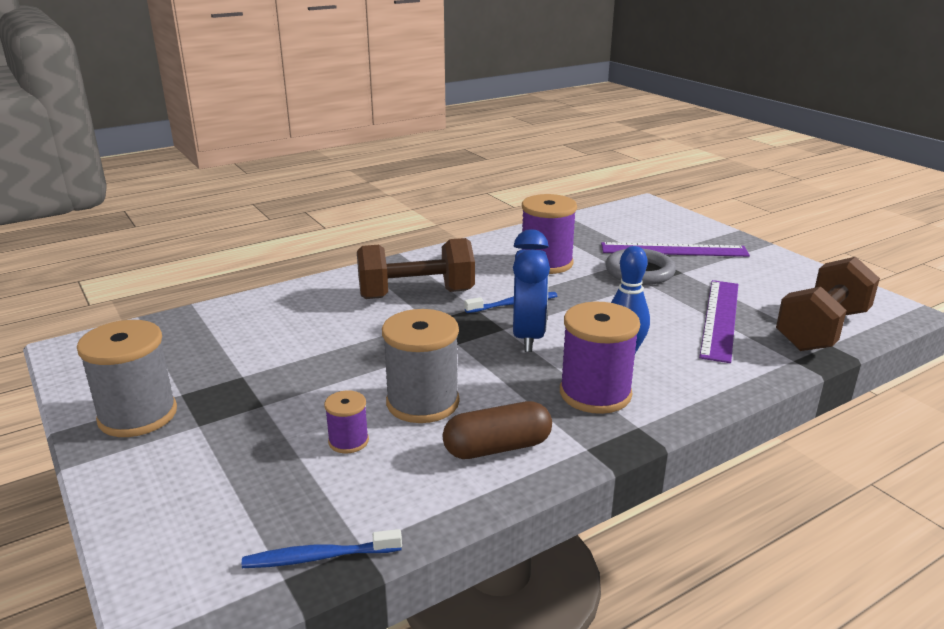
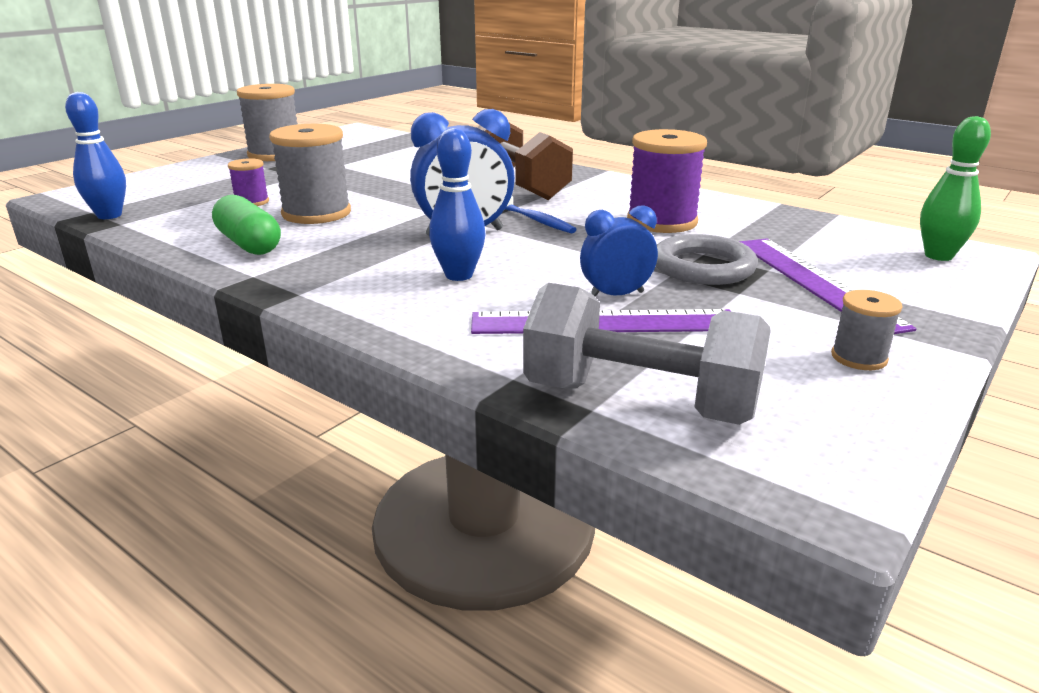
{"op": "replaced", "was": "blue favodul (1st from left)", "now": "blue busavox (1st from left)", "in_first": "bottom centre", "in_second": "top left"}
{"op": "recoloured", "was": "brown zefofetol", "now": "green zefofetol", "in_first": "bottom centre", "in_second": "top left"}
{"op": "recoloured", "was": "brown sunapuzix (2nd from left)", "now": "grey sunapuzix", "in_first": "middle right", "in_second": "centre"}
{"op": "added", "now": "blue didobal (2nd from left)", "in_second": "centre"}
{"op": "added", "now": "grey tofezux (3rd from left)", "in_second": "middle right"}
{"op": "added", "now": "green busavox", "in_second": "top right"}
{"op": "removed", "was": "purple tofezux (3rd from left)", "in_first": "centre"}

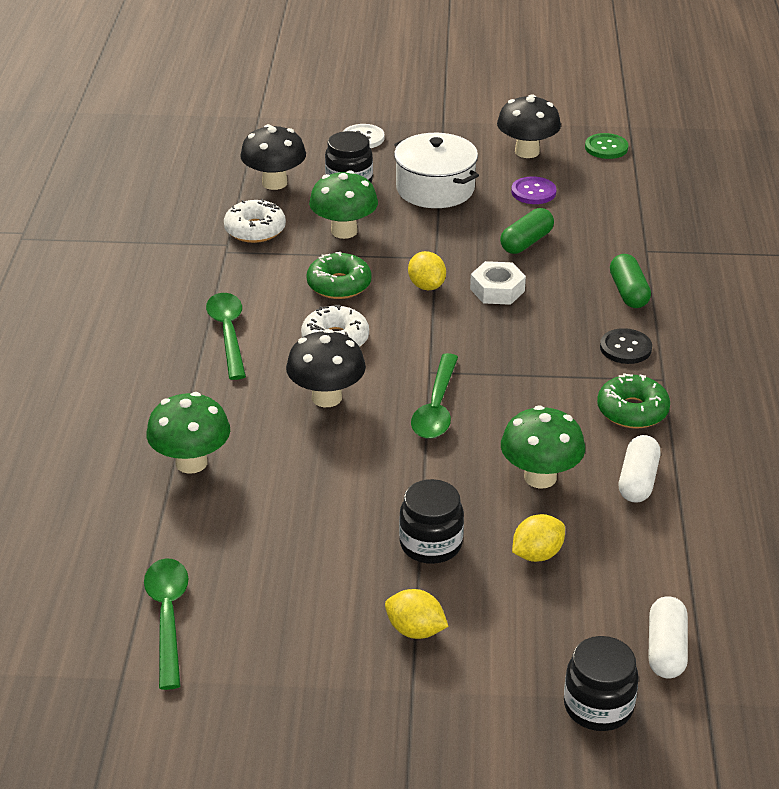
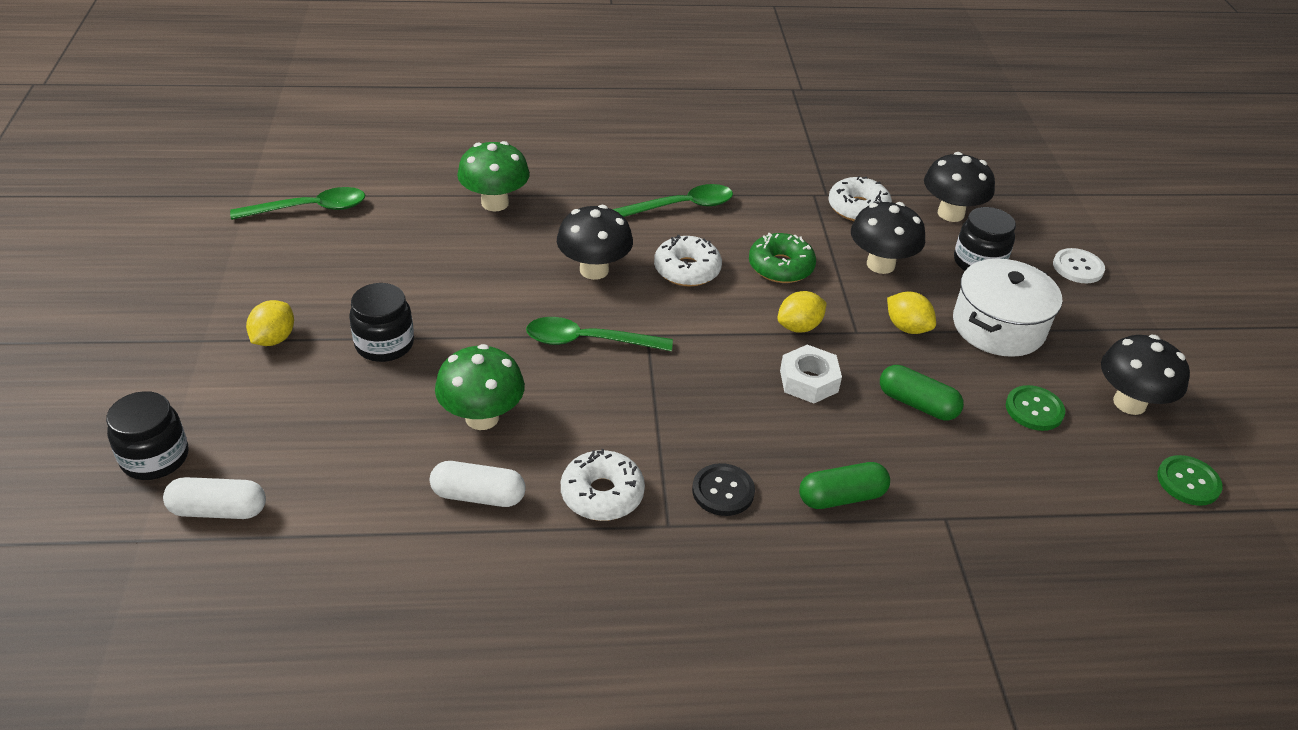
{"op": "recoloured", "was": "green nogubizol (2nd from left)", "now": "white nogubizol (1st from left)", "in_first": "middle right", "in_second": "centre"}
{"op": "recoloured", "was": "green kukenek (2nd from left)", "now": "black kukenek (2nd from left)", "in_first": "top centre", "in_second": "top right"}
{"op": "moved", "was": "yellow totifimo (3rd from left)", "in_first": "bottom right", "in_second": "middle right"}
{"op": "recoloured", "was": "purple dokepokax", "now": "green dokepokax (1st from left)", "in_first": "top right", "in_second": "middle right"}

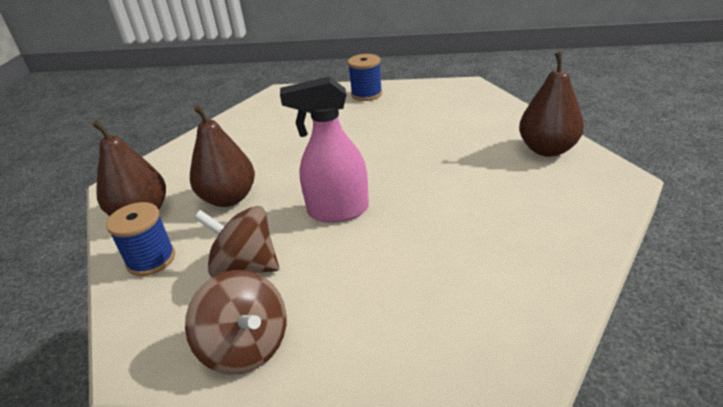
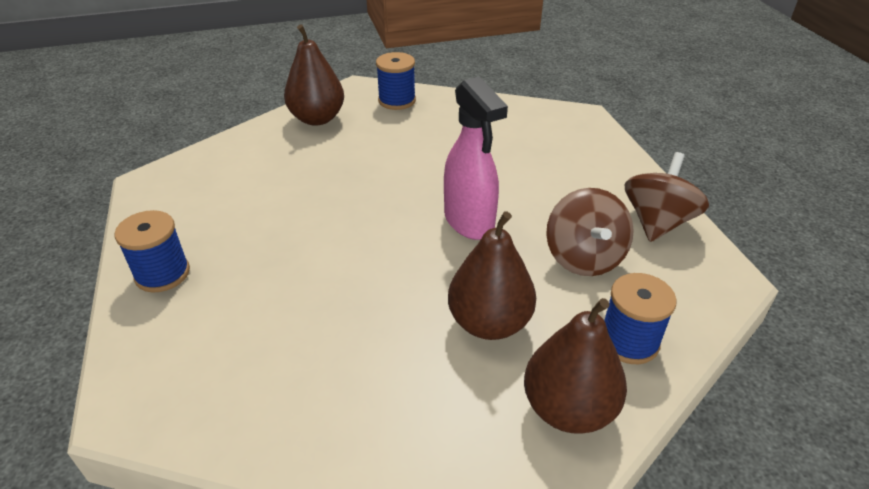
{"op": "added", "now": "blue tofezux (2nd from left)", "in_second": "top centre"}

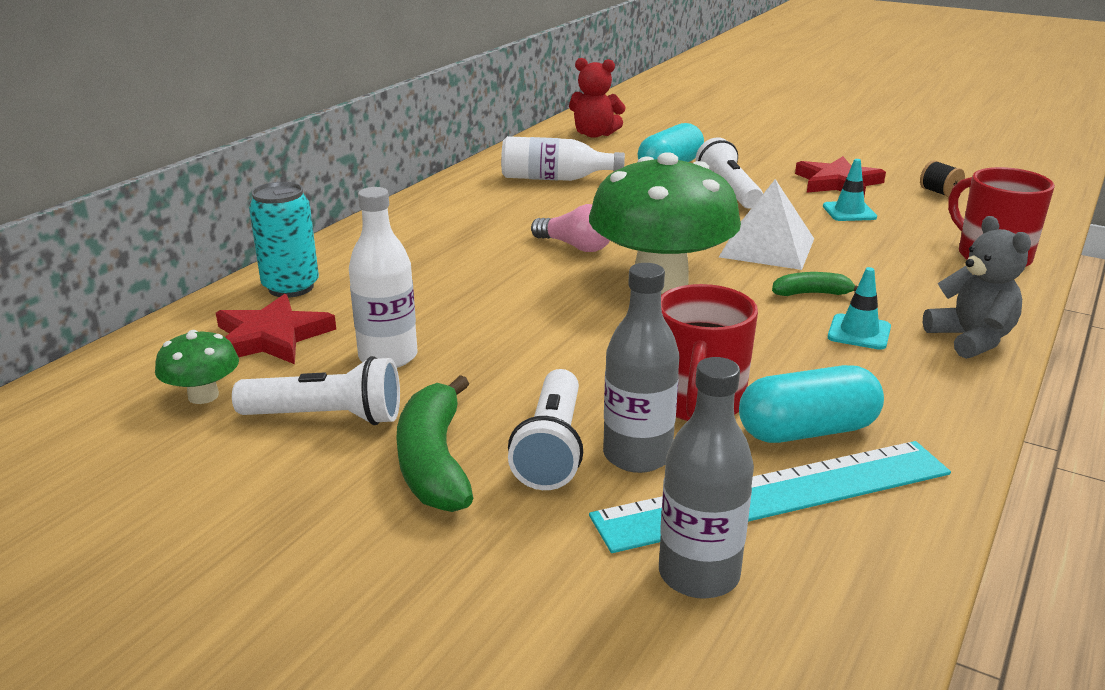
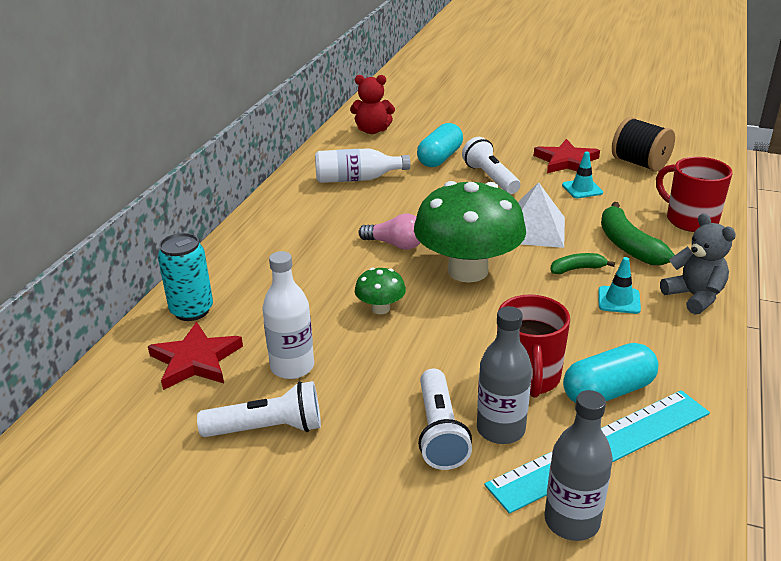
{"op": "moved", "was": "green kukenek (1st from left)", "in_first": "middle left", "in_second": "centre"}
{"op": "moved", "was": "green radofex (1st from left in the first image)", "now": "green radofex (2nd from left)", "in_first": "centre", "in_second": "middle right"}
{"op": "resized", "was": "black tofezux", "in_first": "top right", "in_second": "top right", "ratio": 1.99}

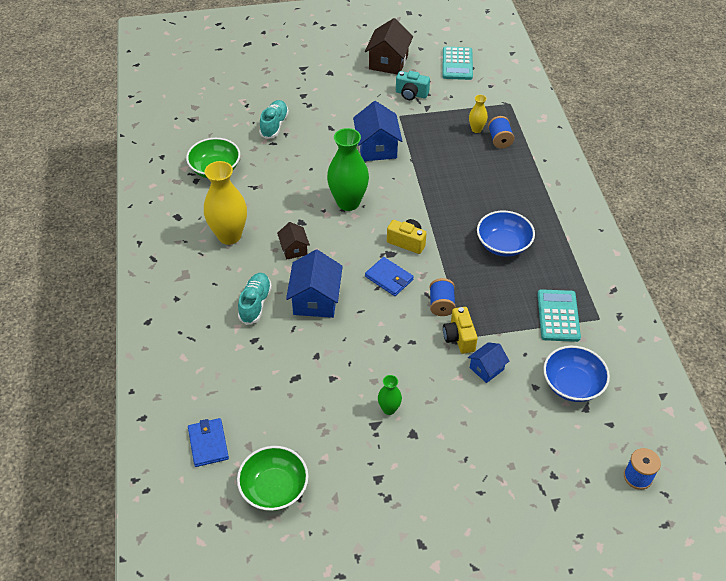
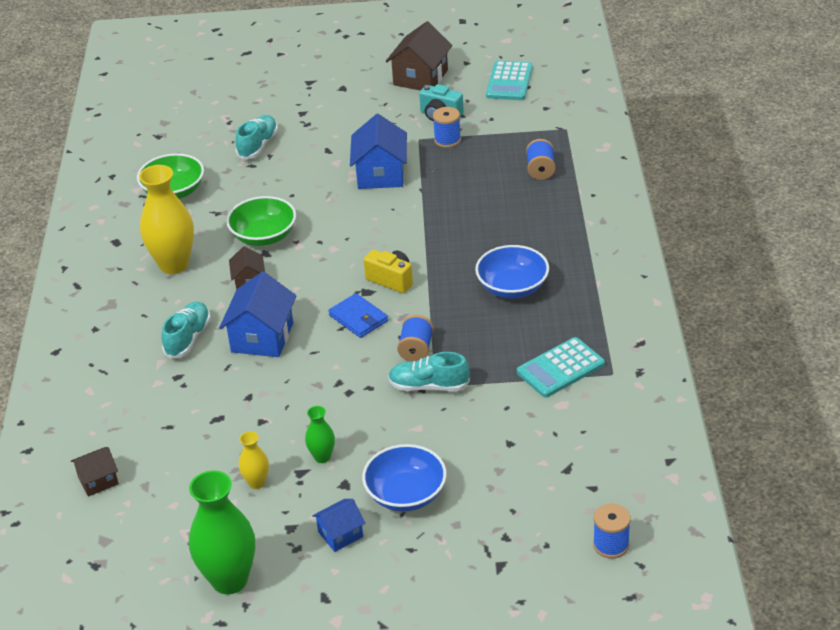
{"op": "replaced", "was": "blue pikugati (1st from left)", "now": "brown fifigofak (1st from left)", "in_first": "bottom left", "in_second": "bottom left"}
{"op": "moved", "was": "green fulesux (1st from left)", "in_first": "top centre", "in_second": "bottom left"}
{"op": "moved", "was": "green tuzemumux (2nd from left)", "in_first": "bottom centre", "in_second": "middle left"}
{"op": "moved", "was": "yellow fulesux (2nd from left)", "in_first": "top centre", "in_second": "bottom left"}
{"op": "moved", "was": "blue fifigofak (3rd from left in the first image)", "now": "blue fifigofak (2nd from left)", "in_first": "middle right", "in_second": "bottom centre"}
{"op": "moved", "was": "blue tuzemumux (2nd from left in the first image)", "now": "blue tuzemumux (1st from left)", "in_first": "middle right", "in_second": "bottom centre"}
{"op": "replaced", "was": "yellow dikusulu (2nd from left)", "now": "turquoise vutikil (3rd from left)", "in_first": "centre", "in_second": "centre"}
{"op": "added", "now": "blue tofezux (2nd from left)", "in_second": "top centre"}
{"op": "turned", "was": "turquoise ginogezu (2nd from left)", "in_first": "middle right", "in_second": "middle right", "clockwise": -135}

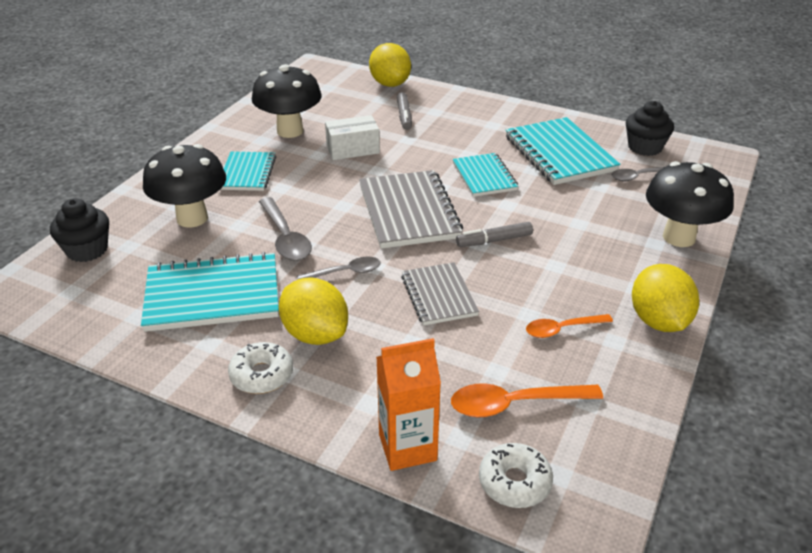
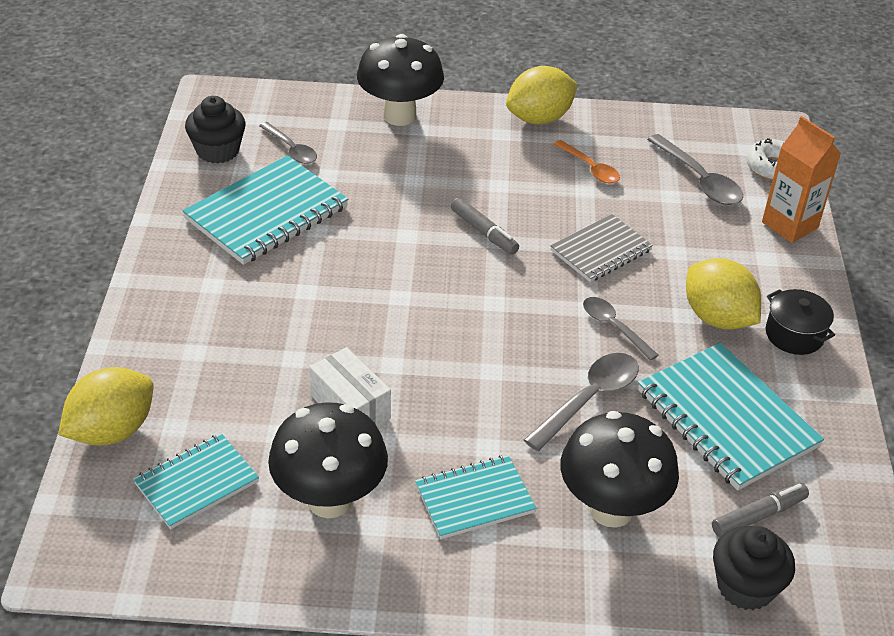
{"op": "moved", "was": "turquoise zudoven (3rd from left in the first image)", "now": "turquoise zudoven (1st from left)", "in_first": "top centre", "in_second": "bottom left"}
{"op": "recoloured", "was": "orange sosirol (1st from left)", "now": "grey sosirol (4th from left)", "in_first": "bottom centre", "in_second": "top right"}
{"op": "turned", "was": "yellow totifimo (1st from left in the first image)", "in_first": "centre", "in_second": "middle right", "clockwise": -60}
{"op": "moved", "was": "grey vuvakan (1st from left in the first image)", "now": "grey vuvakan (2nd from left)", "in_first": "top centre", "in_second": "bottom right"}
{"op": "replaced", "was": "white nogubizol (1st from left)", "now": "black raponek", "in_first": "middle left", "in_second": "middle right"}
{"op": "removed", "was": "grey zudoven (1st from left)", "in_first": "centre"}

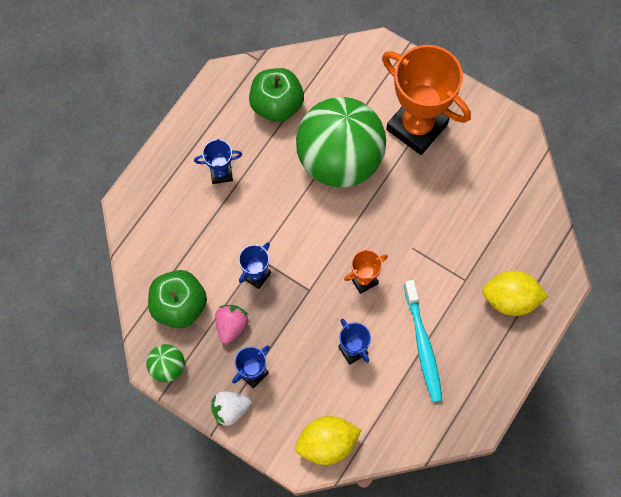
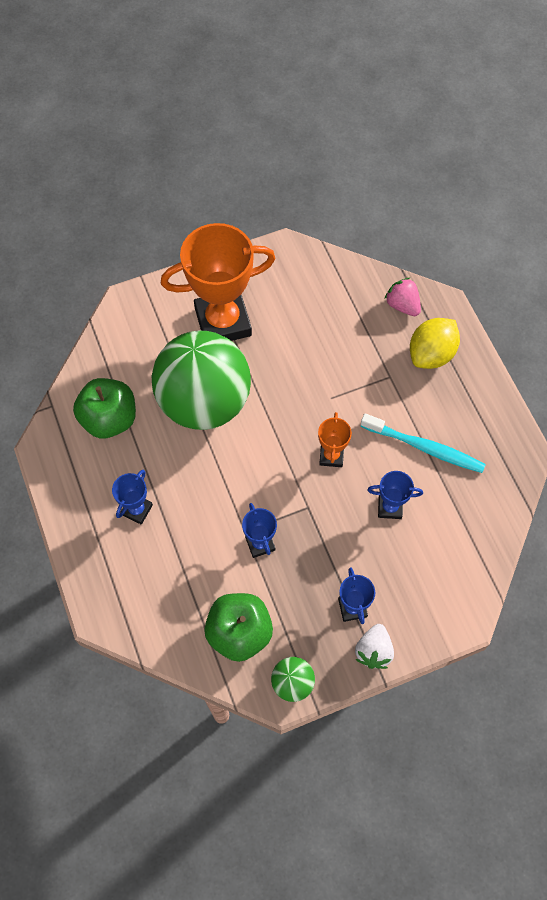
{"op": "moved", "was": "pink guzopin", "in_first": "centre", "in_second": "top right"}
{"op": "removed", "was": "yellow totifimo (1st from left)", "in_first": "bottom centre"}

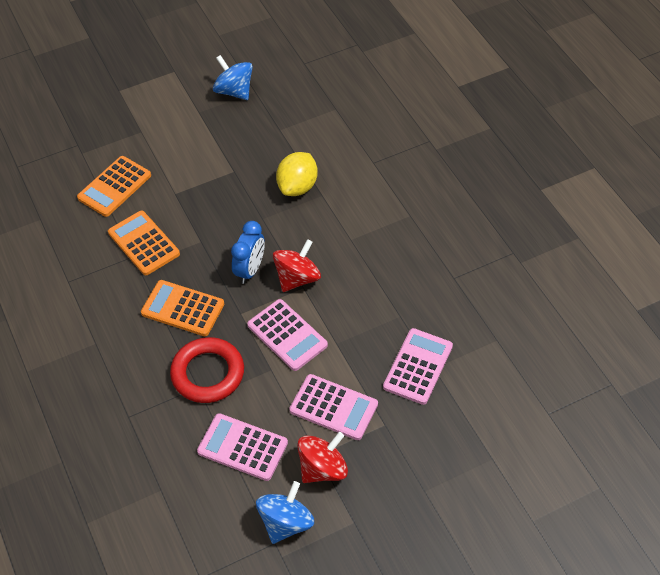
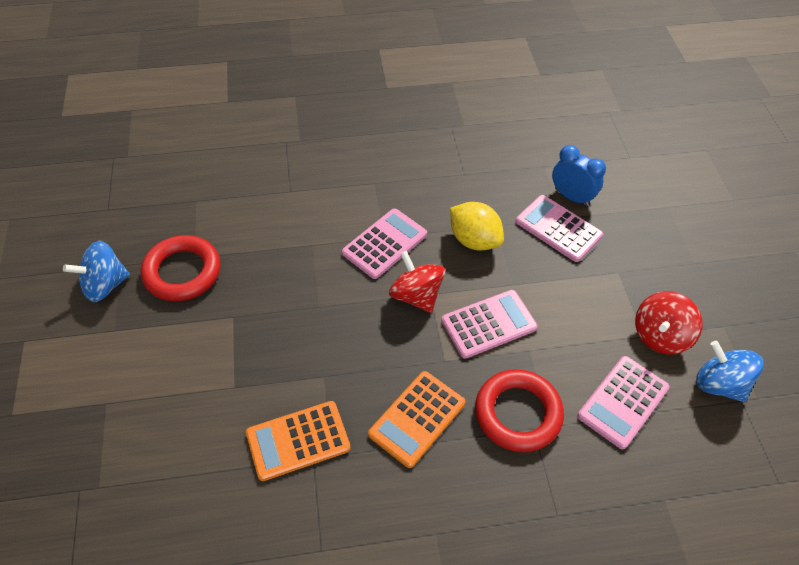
{"op": "added", "now": "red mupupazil (1st from left)", "in_second": "middle left"}
{"op": "moved", "was": "pink ginogezu (3rd from left in the first image)", "now": "pink ginogezu (1st from left)", "in_first": "bottom centre", "in_second": "centre"}
{"op": "moved", "was": "yellow totifimo", "in_first": "top centre", "in_second": "centre"}
{"op": "moved", "was": "blue didobal", "in_first": "centre", "in_second": "top right"}
{"op": "turned", "was": "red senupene (2nd from left)", "in_first": "bottom centre", "in_second": "middle right", "clockwise": -120}
{"op": "removed", "was": "orange ginogezu (1st from left)", "in_first": "top left"}

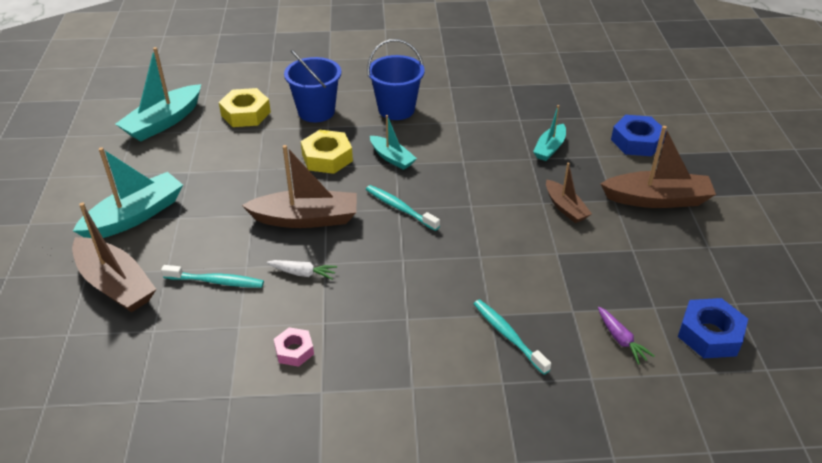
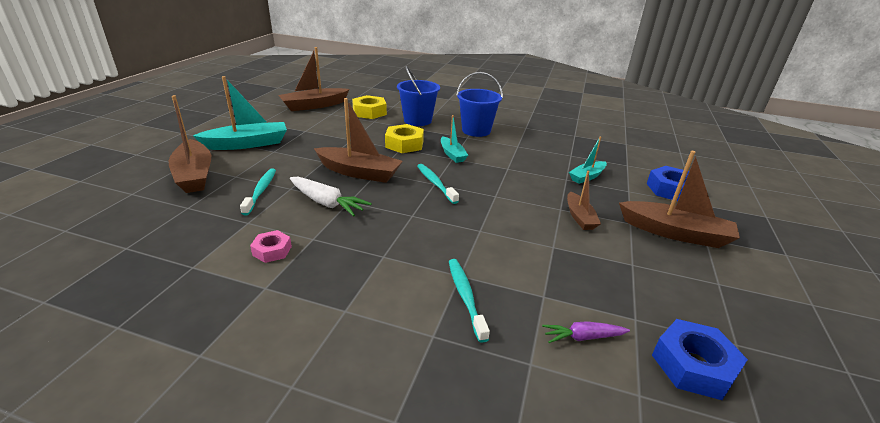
{"op": "turned", "was": "turquoise favodul (1st from left)", "in_first": "middle left", "in_second": "middle left", "clockwise": -120}
{"op": "recoloured", "was": "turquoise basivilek (2nd from left)", "now": "brown basivilek (2nd from left)", "in_first": "top left", "in_second": "top centre"}
{"op": "resized", "was": "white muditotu", "in_first": "centre", "in_second": "centre", "ratio": 1.64}
{"op": "turned", "was": "purple muditotu", "in_first": "bottom right", "in_second": "bottom centre", "clockwise": 90}

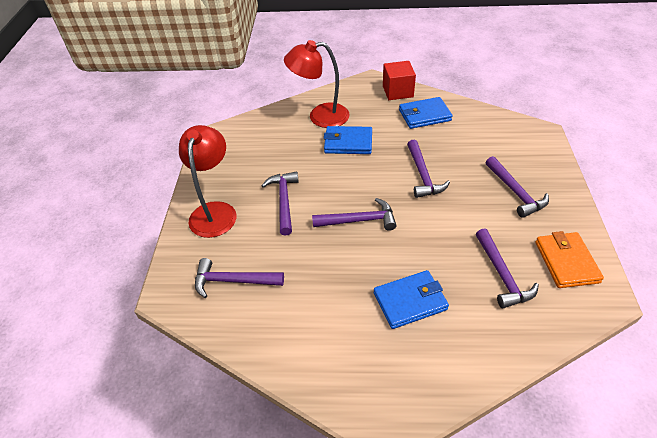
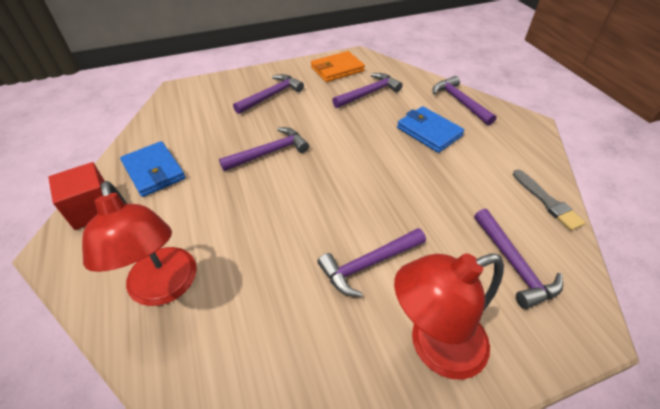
{"op": "moved", "was": "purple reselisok (3rd from left in the first image)", "now": "purple reselisok (5th from left)", "in_first": "centre", "in_second": "top right"}
{"op": "added", "now": "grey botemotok", "in_second": "middle right"}
{"op": "removed", "was": "blue pikugati (1st from left)", "in_first": "top centre"}

